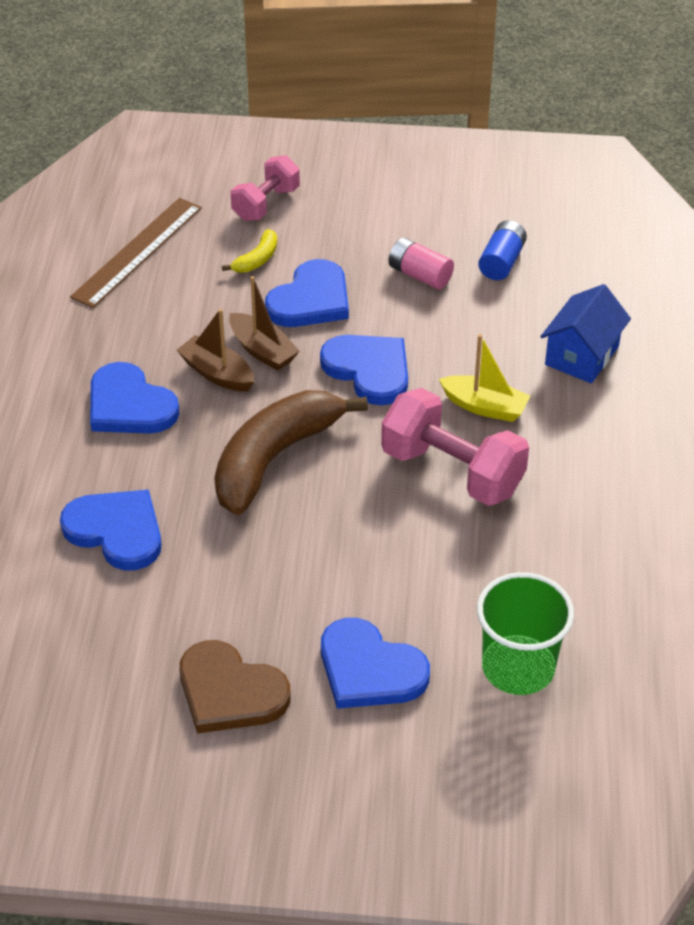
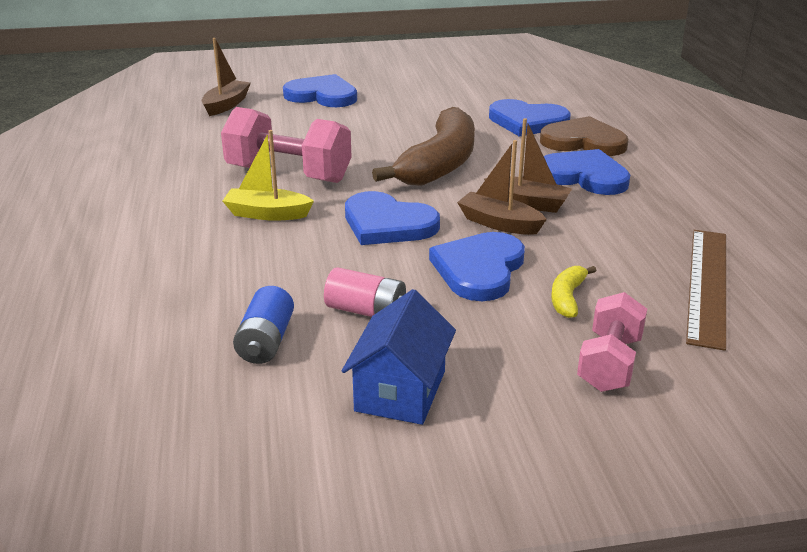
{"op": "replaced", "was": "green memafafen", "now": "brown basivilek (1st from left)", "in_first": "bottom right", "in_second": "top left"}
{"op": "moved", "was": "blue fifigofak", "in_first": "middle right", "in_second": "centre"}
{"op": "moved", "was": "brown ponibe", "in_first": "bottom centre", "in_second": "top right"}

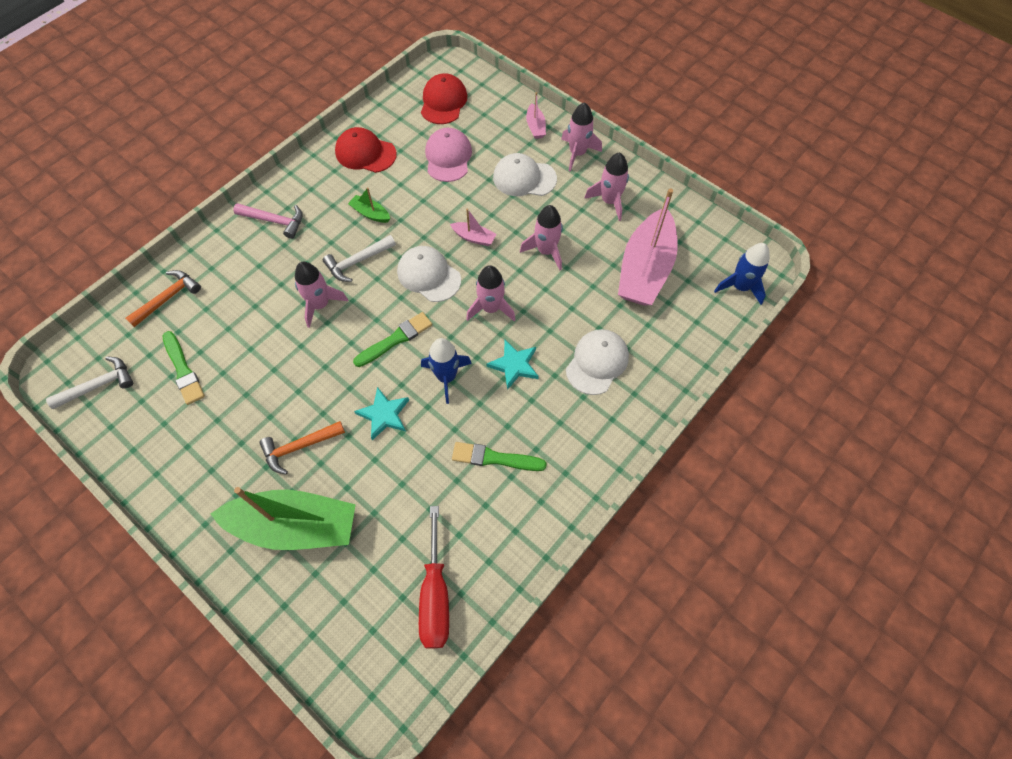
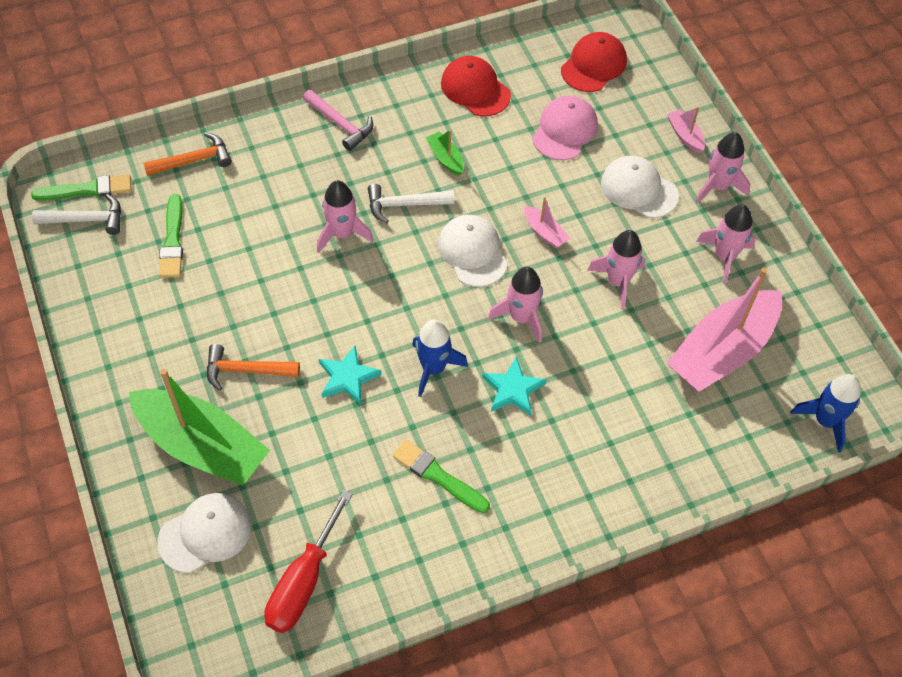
{"op": "moved", "was": "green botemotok (2nd from left in the first image)", "now": "green botemotok (1st from left)", "in_first": "centre", "in_second": "top left"}
{"op": "moved", "was": "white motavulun (3rd from left in the first image)", "now": "white motavulun (1st from left)", "in_first": "centre", "in_second": "bottom left"}
{"op": "turned", "was": "pink basivilek (2nd from left)", "in_first": "top centre", "in_second": "top right", "clockwise": 135}

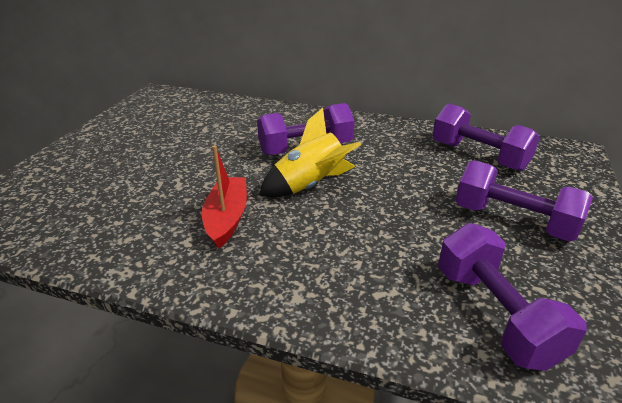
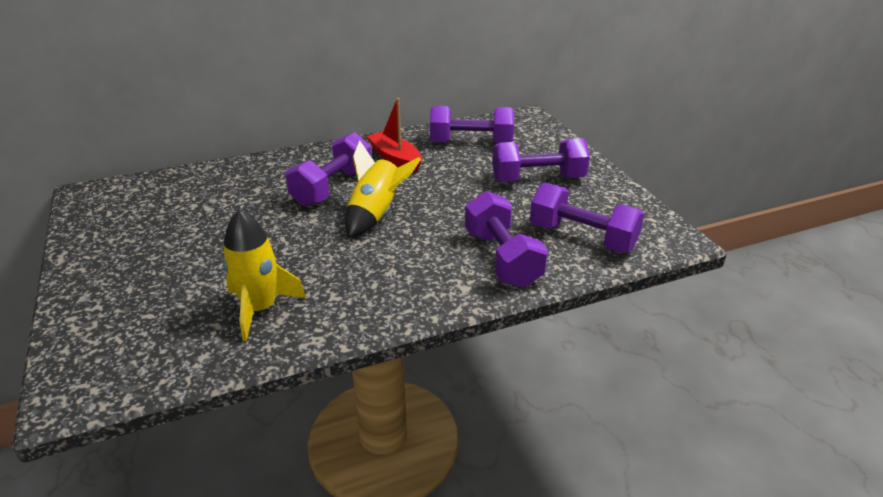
{"op": "added", "now": "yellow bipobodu (1st from left)", "in_second": "middle left"}
{"op": "moved", "was": "red basivilek", "in_first": "centre", "in_second": "top centre"}
{"op": "added", "now": "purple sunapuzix (3rd from left)", "in_second": "centre"}

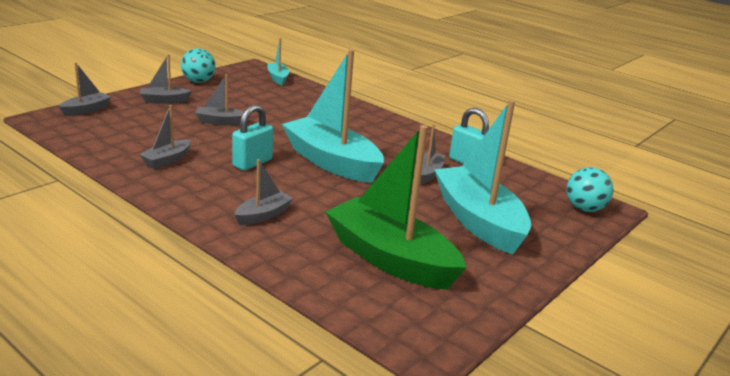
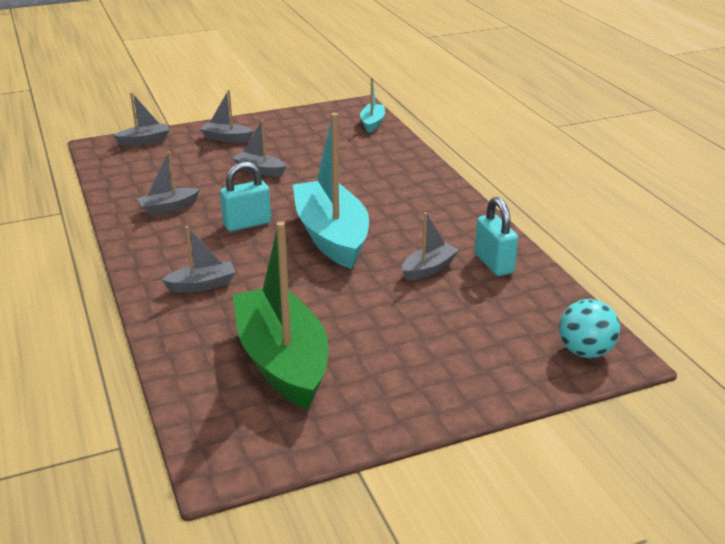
{"op": "removed", "was": "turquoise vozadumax (1st from left)", "in_first": "top left"}
{"op": "removed", "was": "turquoise basivilek (3rd from left)", "in_first": "centre"}

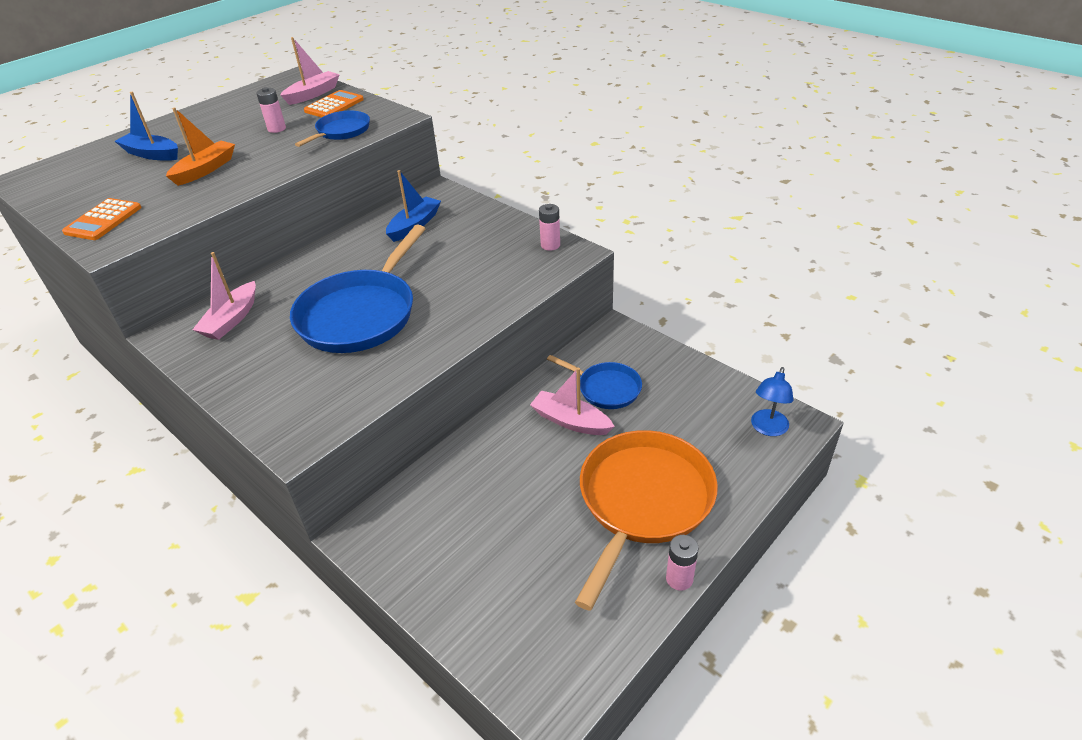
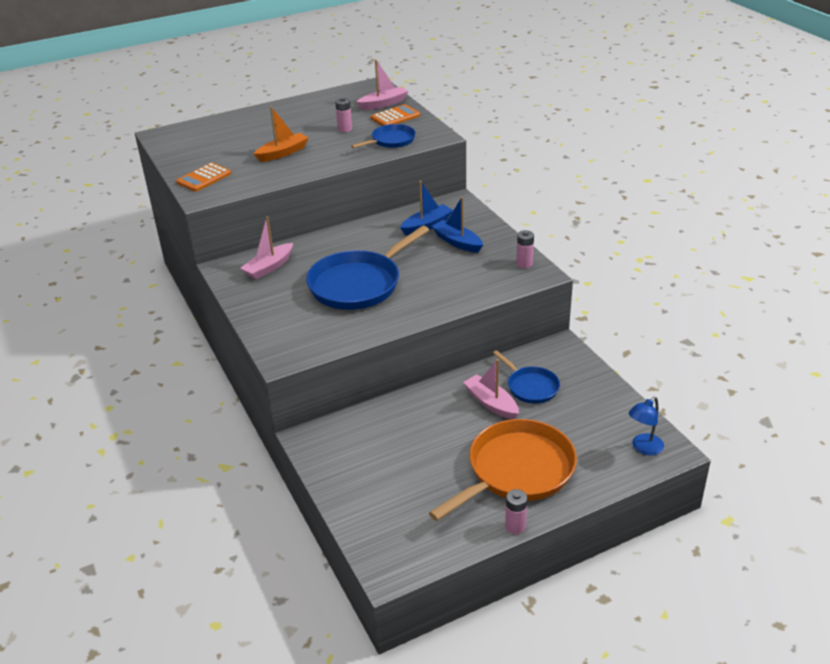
{"op": "moved", "was": "blue basivilek (1st from left in the first image)", "now": "blue basivilek (2nd from left)", "in_first": "top left", "in_second": "centre"}

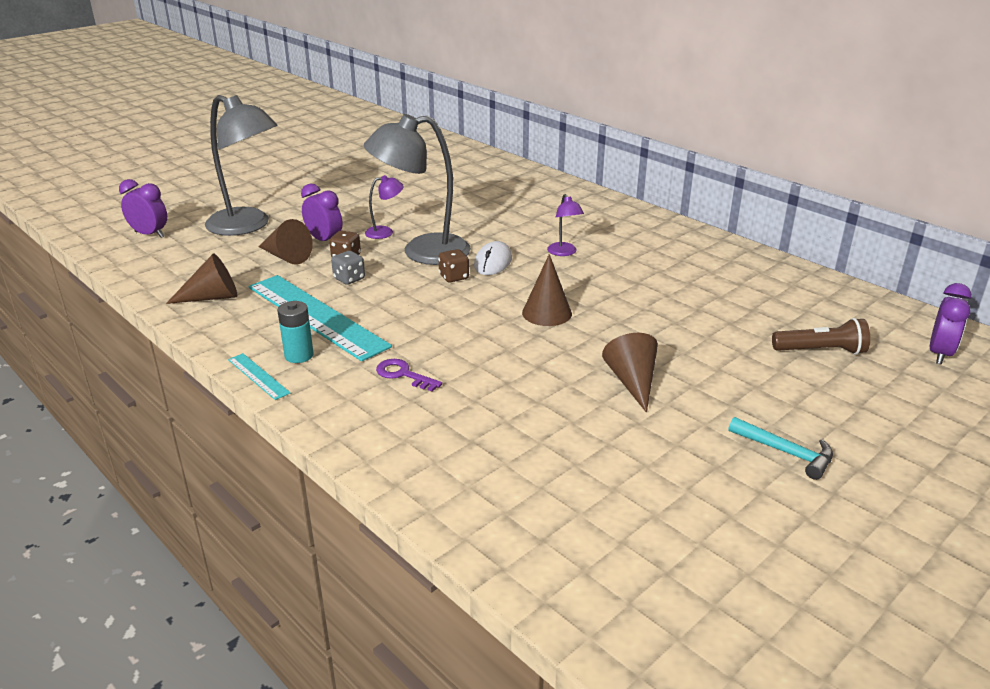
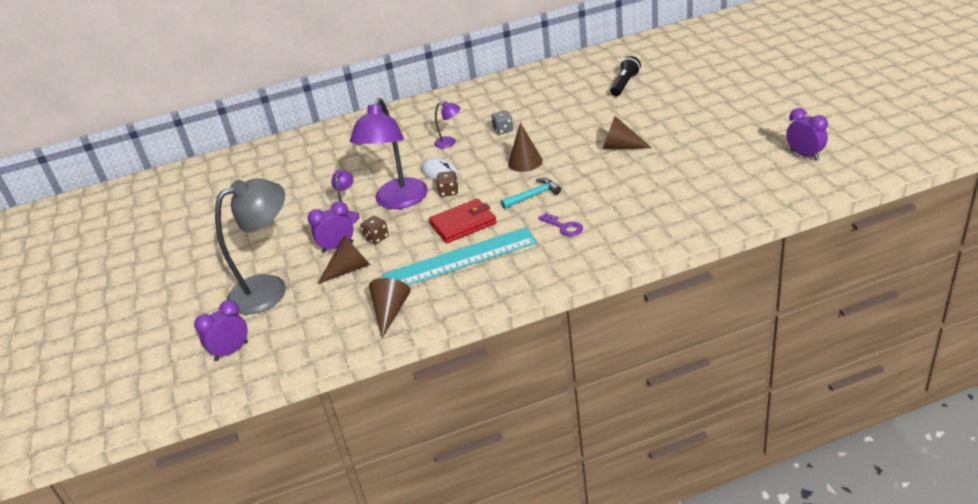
{"op": "recoloured", "was": "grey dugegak (2nd from left)", "now": "purple dugegak (2nd from left)", "in_first": "top centre", "in_second": "top centre"}
{"op": "added", "now": "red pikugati", "in_second": "centre"}
{"op": "moved", "was": "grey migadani", "in_first": "centre", "in_second": "top centre"}
{"op": "moved", "was": "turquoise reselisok", "in_first": "middle right", "in_second": "centre"}
{"op": "turned", "was": "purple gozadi", "in_first": "centre", "in_second": "centre", "clockwise": -105}
{"op": "recoloured", "was": "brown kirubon", "now": "black kirubon", "in_first": "middle right", "in_second": "top centre"}
{"op": "moved", "was": "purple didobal (3rd from left)", "in_first": "middle right", "in_second": "top right"}
{"op": "removed", "was": "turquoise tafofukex (1st from left)", "in_first": "middle left"}
{"op": "removed", "was": "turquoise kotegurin", "in_first": "middle left"}

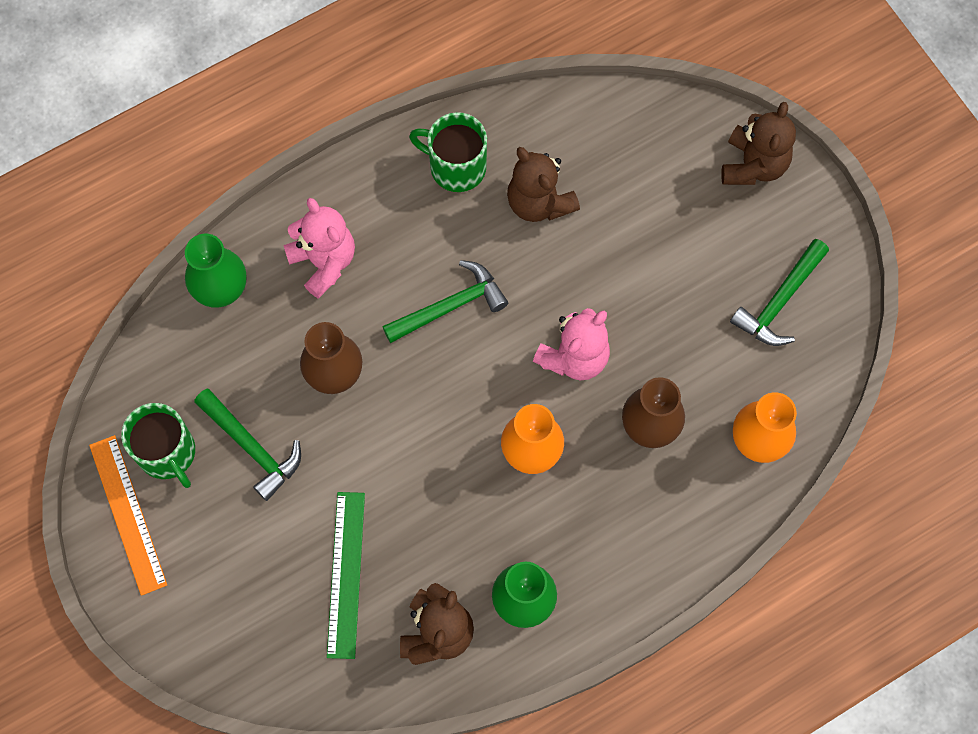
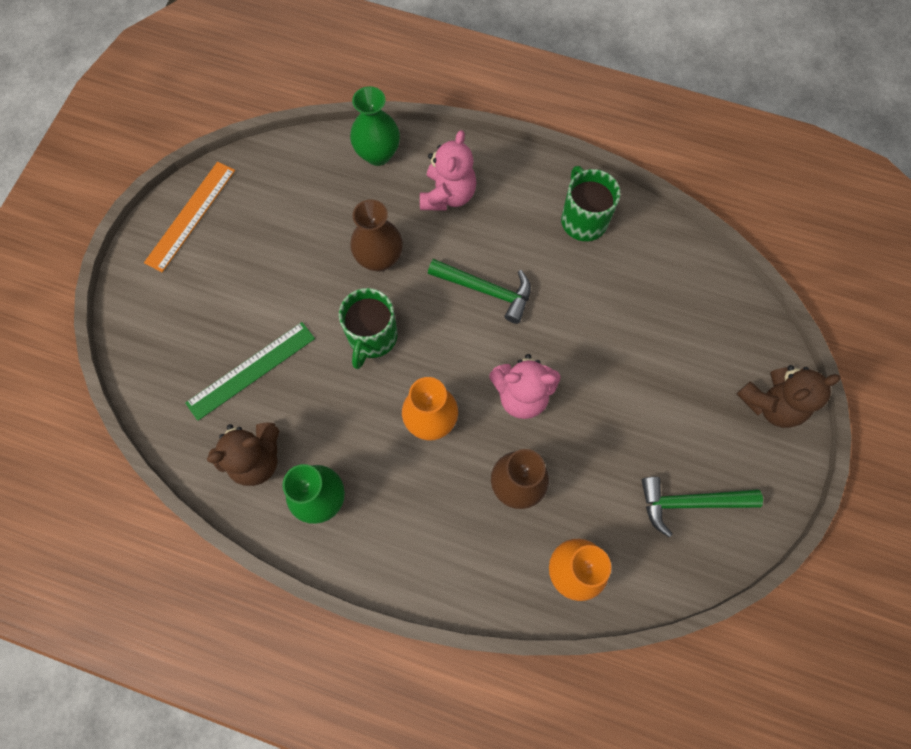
{"op": "moved", "was": "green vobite (1st from left)", "in_first": "middle left", "in_second": "centre"}
{"op": "removed", "was": "green reselisok (1st from left)", "in_first": "middle left"}
{"op": "removed", "was": "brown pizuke (2nd from left)", "in_first": "top centre"}

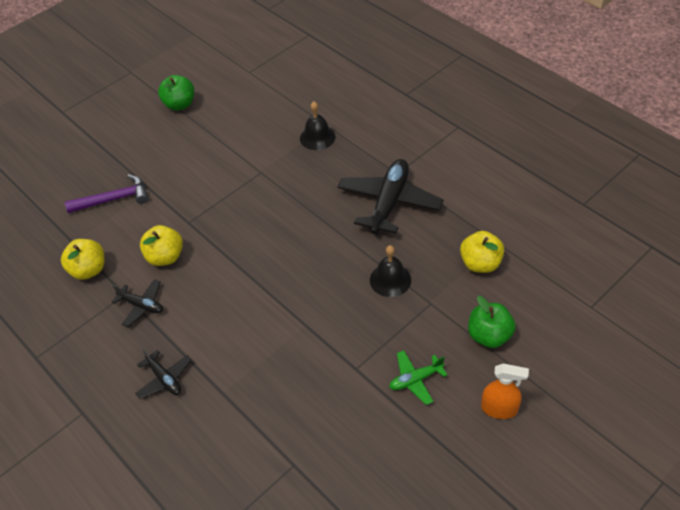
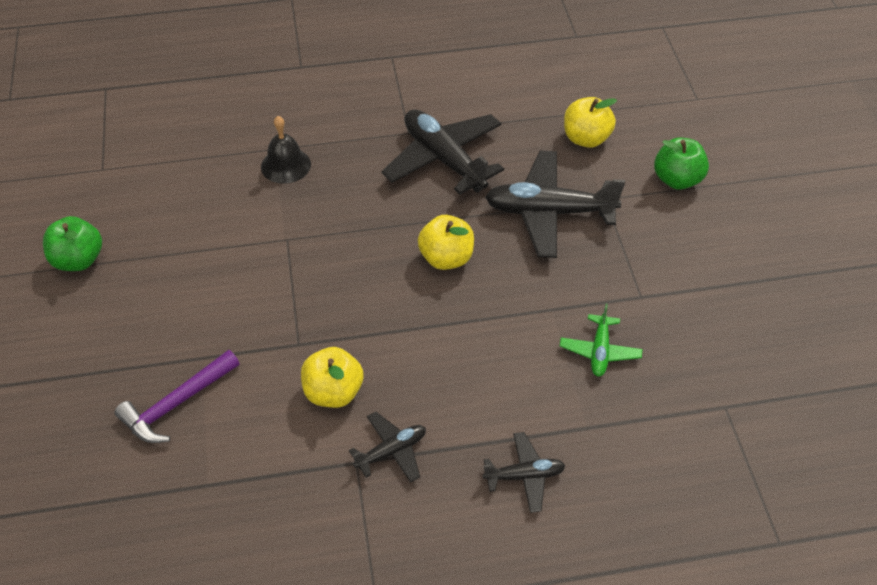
{"op": "turned", "was": "purple reselisok", "in_first": "middle left", "in_second": "bottom left", "clockwise": -150}
{"op": "moved", "was": "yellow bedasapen (1st from left in the first image)", "now": "yellow bedasapen (2nd from left)", "in_first": "middle left", "in_second": "centre"}
{"op": "replaced", "was": "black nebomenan (2nd from left)", "now": "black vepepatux (4th from left)", "in_first": "centre", "in_second": "centre"}
{"op": "moved", "was": "green vepepatux", "in_first": "bottom centre", "in_second": "middle right"}
{"op": "removed", "was": "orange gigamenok", "in_first": "bottom right"}

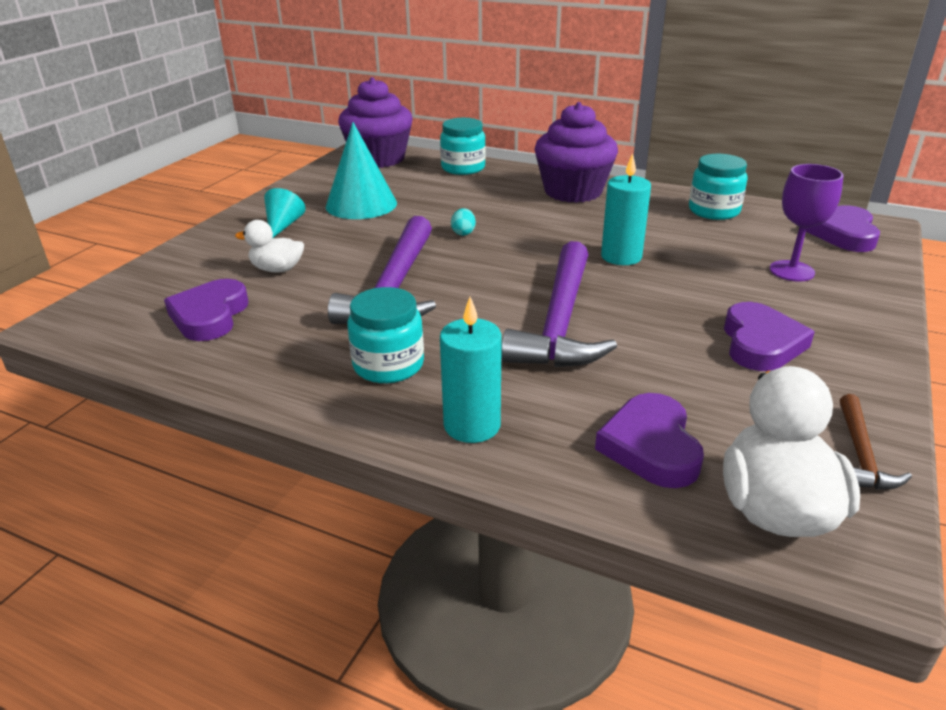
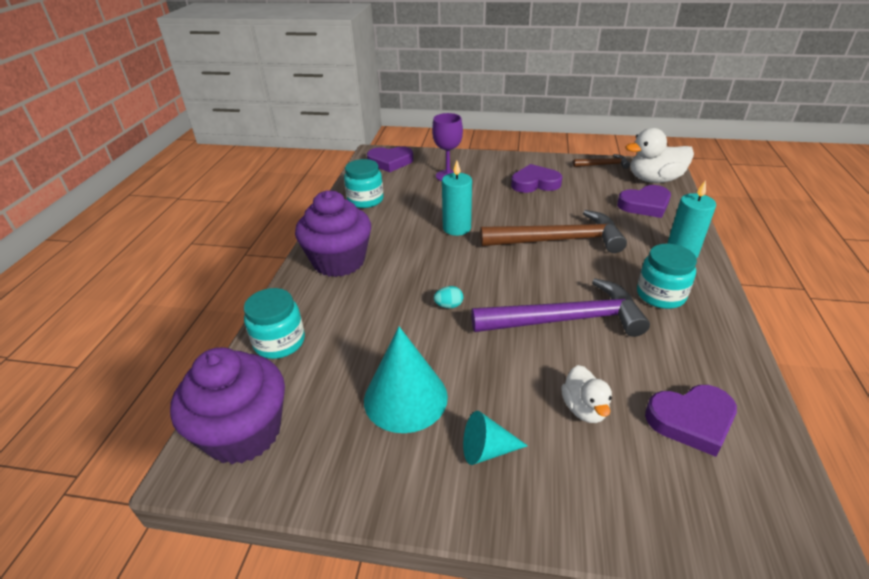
{"op": "recoloured", "was": "purple reselisok (2nd from left)", "now": "brown reselisok (1st from left)", "in_first": "centre", "in_second": "centre"}

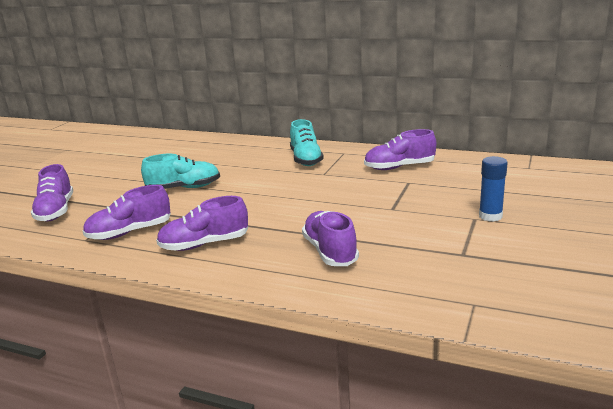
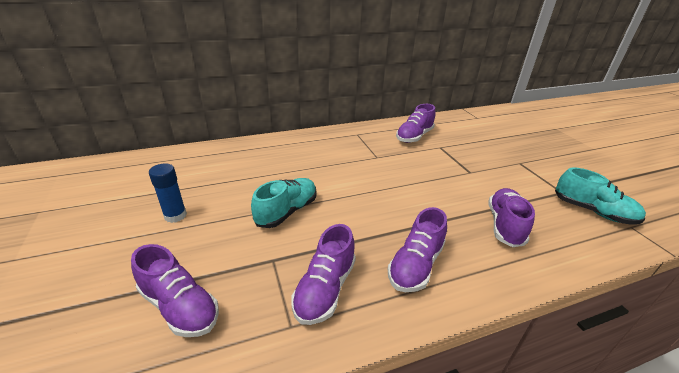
{"op": "moved", "was": "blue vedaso", "in_first": "middle right", "in_second": "middle left"}
{"op": "turned", "was": "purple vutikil (4th from left in the first image)", "in_first": "centre", "in_second": "middle right", "clockwise": 75}
{"op": "moved", "was": "turquoise vutikil (2nd from left)", "in_first": "centre", "in_second": "middle right"}

